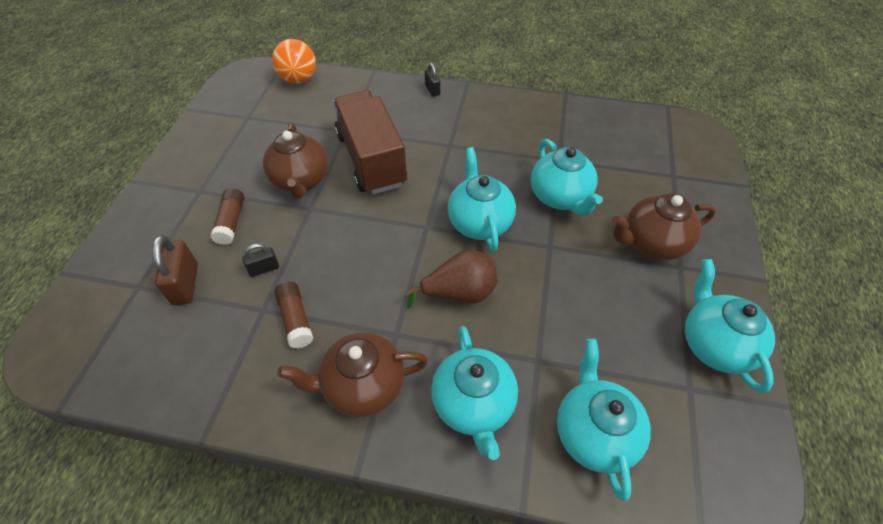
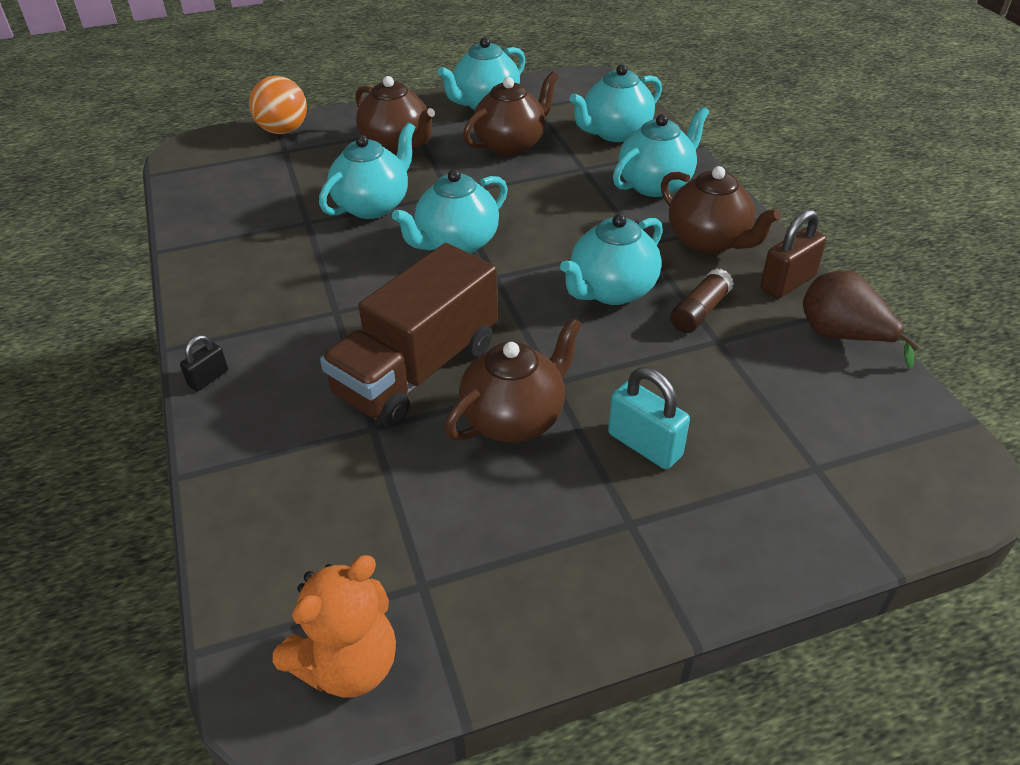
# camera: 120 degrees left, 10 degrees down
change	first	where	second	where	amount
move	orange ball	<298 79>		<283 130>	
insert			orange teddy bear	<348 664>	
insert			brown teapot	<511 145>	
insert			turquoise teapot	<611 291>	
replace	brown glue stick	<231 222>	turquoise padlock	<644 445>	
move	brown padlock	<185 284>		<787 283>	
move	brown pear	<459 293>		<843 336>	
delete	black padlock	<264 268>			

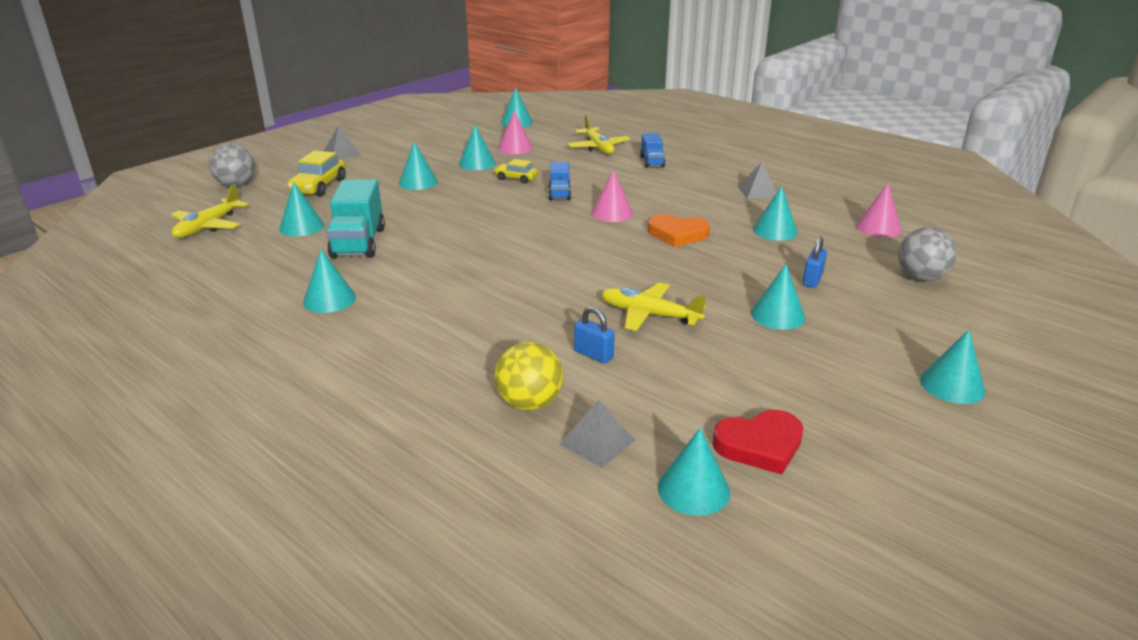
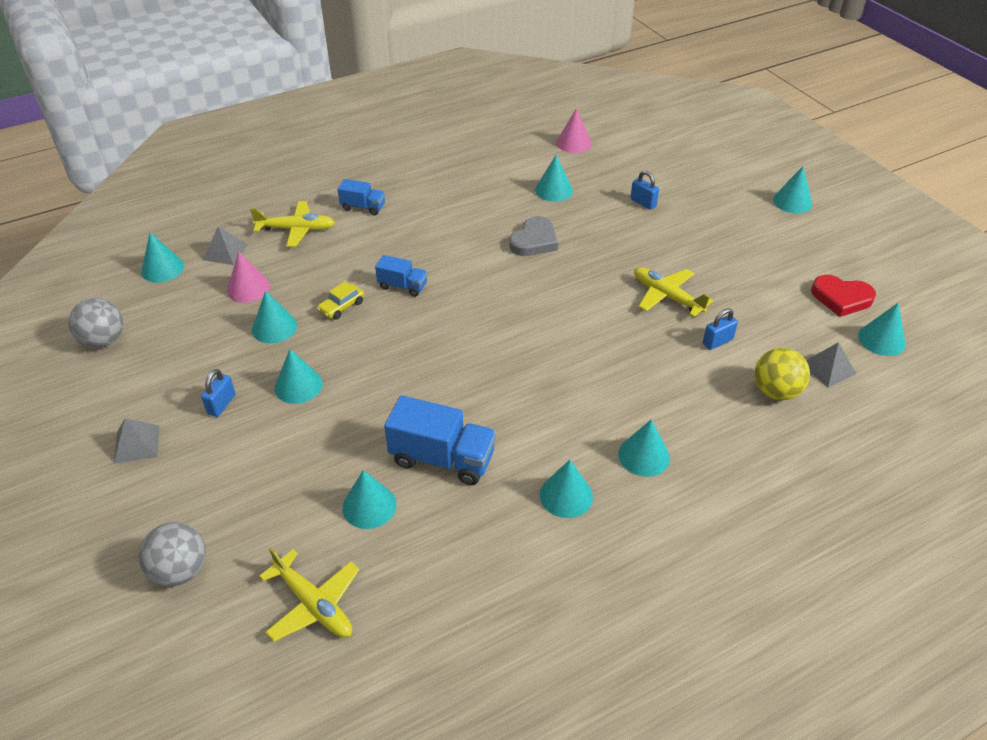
# camera: 70 degrees left, 15 degrees up
change	first	where	second	where	amount
move	grey ball	<921 277>		<104 340>	
insert			blue padlock	<221 404>	
move	grey pyramid	<758 191>		<225 252>	
recolor	turquoise truck	<358 243>	blue truck	<442 458>	
recolor	orange heart	<677 234>	grey heart	<534 241>	
move	turquoise cone	<778 315>		<644 456>	
rotate	yellow plane	<649 315>		<667 297>	90 degrees clockwise
rotate	red heart	<760 445>		<841 298>	105 degrees clockwise
delete	yellow car	<318 186>			
delete	pink cone	<612 213>			

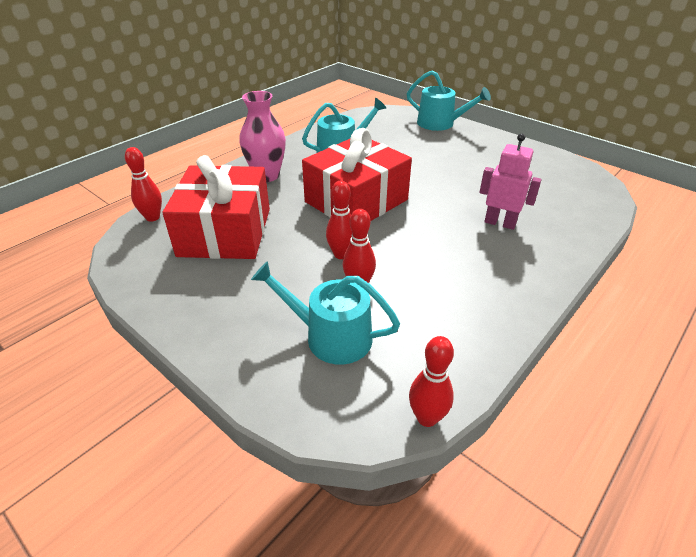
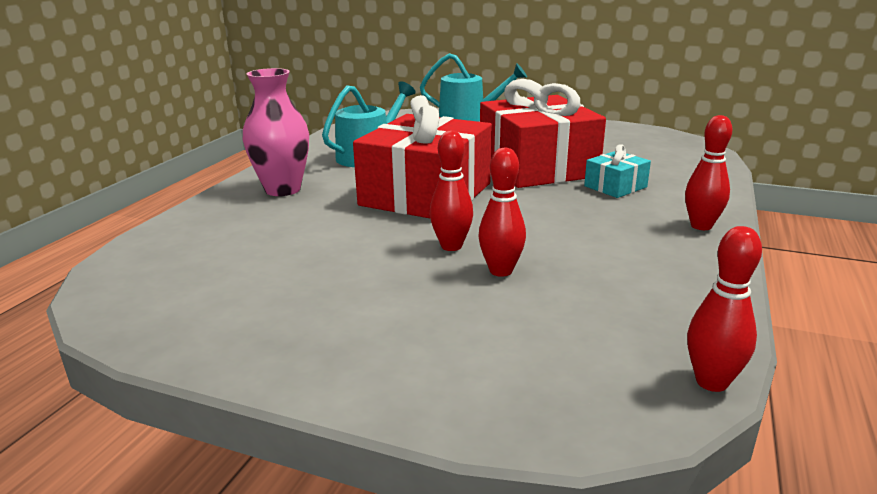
# camera: 20 degrees left, 15 degrees down
change	first	where	second	where	amount
move	red gift	<225 232>		<537 167>	
replace	pink robot	<500 223>	turquoise gift	<615 186>	
move	red bowling pin	<152 217>		<701 226>	
delete	turquoise watering can	<330 336>			

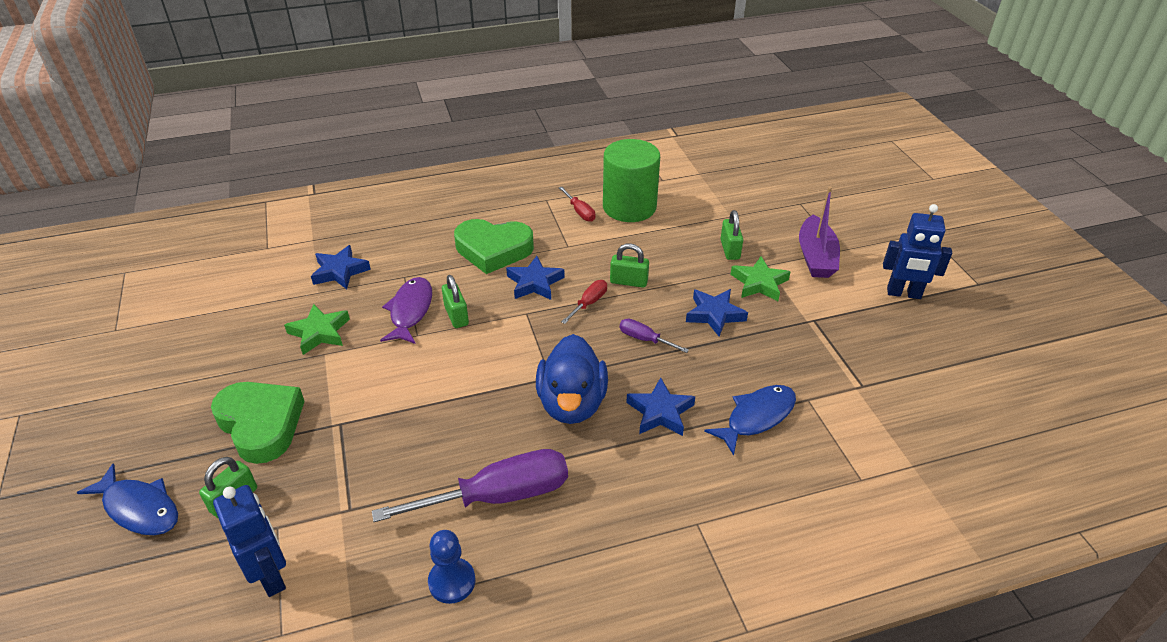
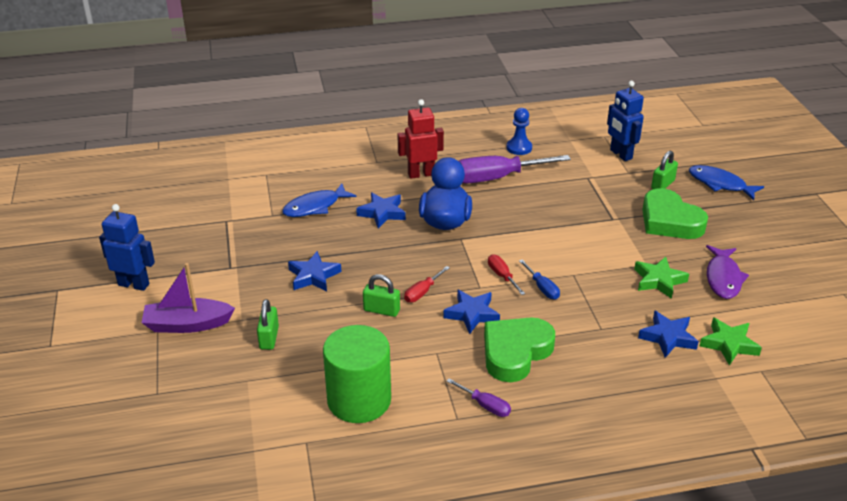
# camera: 175 degrees left, 5 degrees down
change	first	where	second	where	amount
rotate	purple boat	<816 257>		<187 324>	105 degrees counterclockwise
insert			red robot	<421 174>	
move	purple screwdriver	<644 339>		<485 405>	
rotate	green heart	<493 250>		<515 352>	60 degrees counterclockwise
move	red screwdriver	<580 212>		<502 276>	
replace	green padlock	<456 316>	blue screwdriver	<542 288>	
move	green star	<759 283>		<729 344>	
move	purple fish	<410 311>		<723 278>	

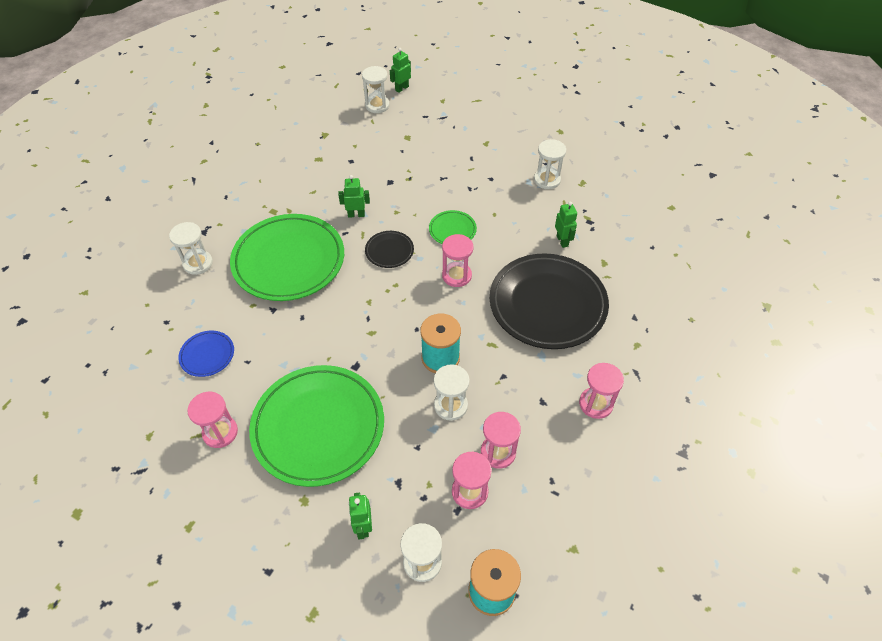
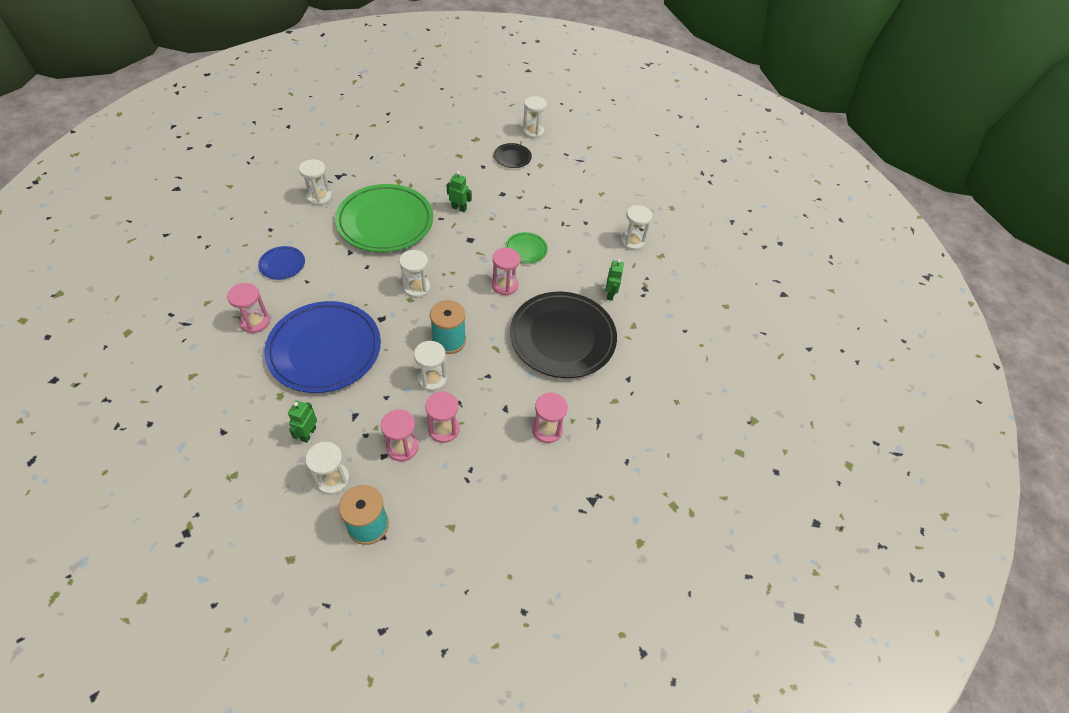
# camera: 20 degrees right, 0 degrees up
change	first	where	second	where	amount
recolor	green plate	<318 427>	blue plate	<325 350>	
insert			white hourglass	<416 288>	
move	black plate	<389 251>		<512 157>	
delete	green robot	<401 88>			

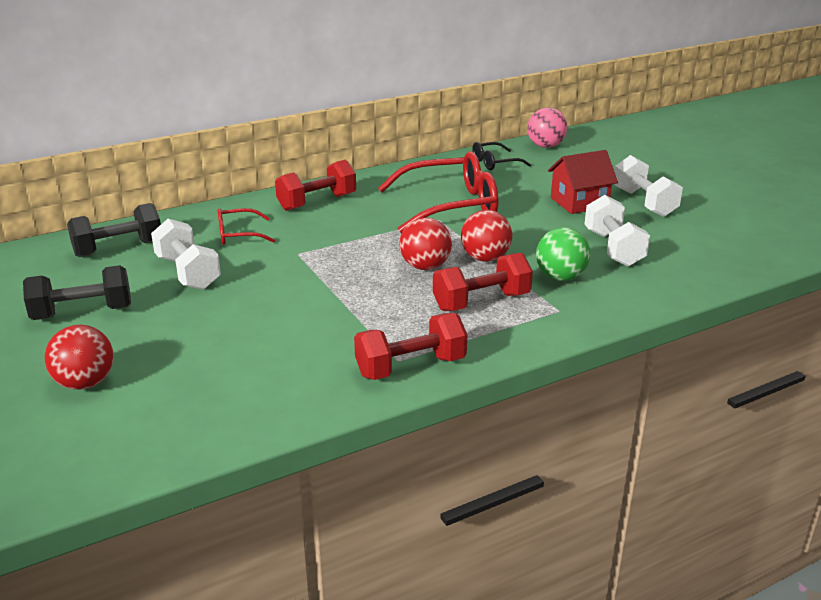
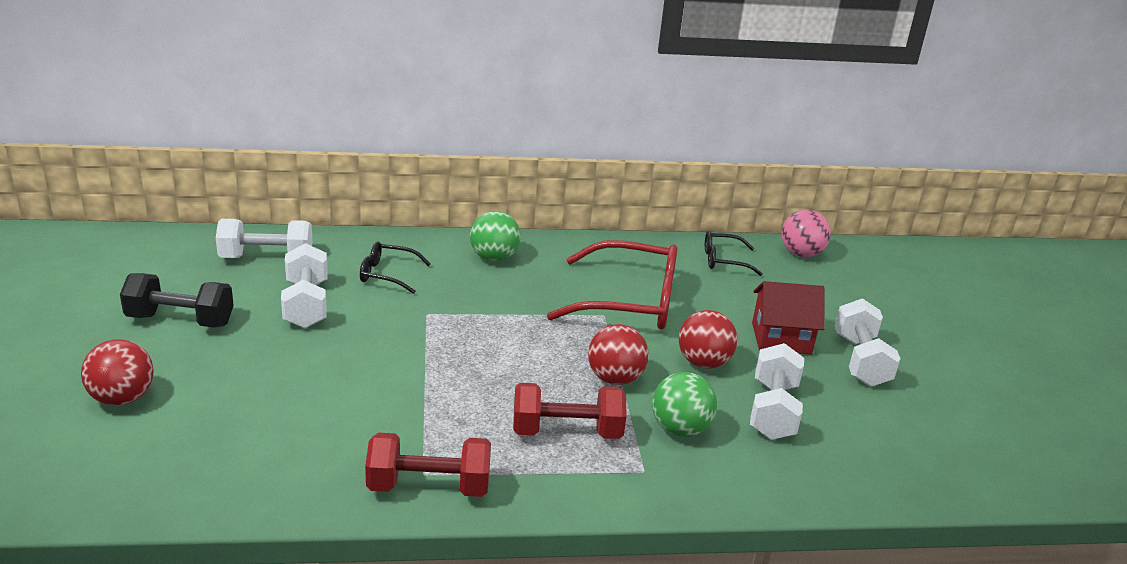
# camera: 20 degrees right, 0 degrees up
change	first	where	second	where	amount
recolor	black dumbbell	<118 248>	white dumbbell	<266 258>	
recolor	red glasses	<238 234>	black glasses	<387 274>	
replace	red dumbbell	<317 202>	green ball	<494 258>	
move	red ball	<425 267>		<703 363>	

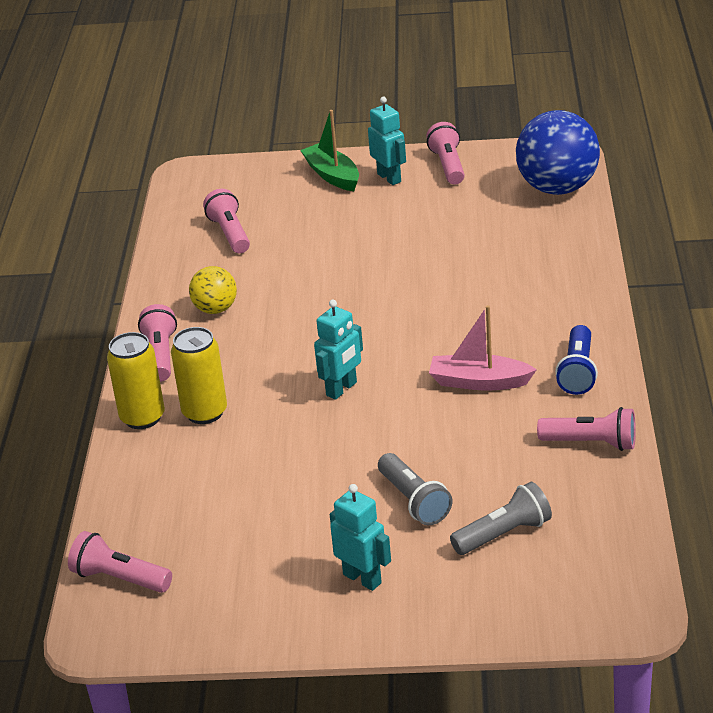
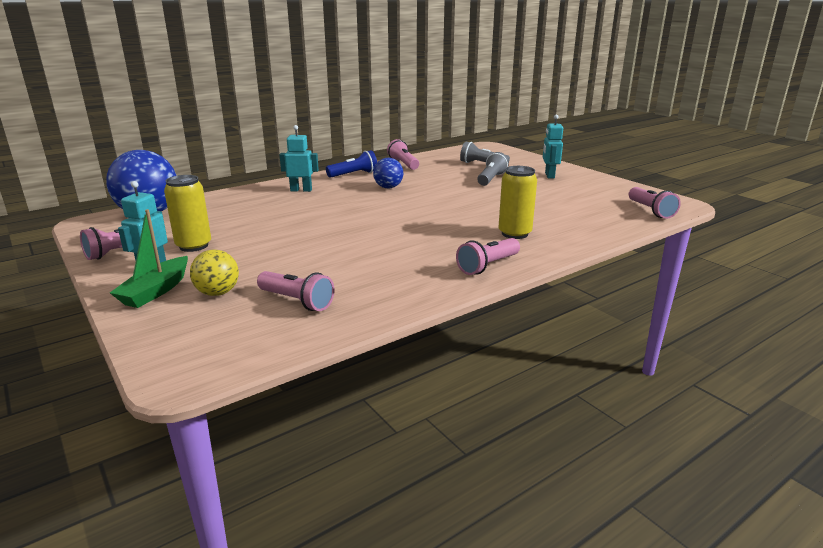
# camera: 130 degrees left, 10 degrees down
change	first	where	second	where	amount
move	yellow can	<142 417>		<193 246>	
move	yellow ball	<215 309>		<217 293>	
rotate	pink flashlight	<230 234>		<297 301>	90 degrees counterclockwise
move	turquoise robot	<342 389>		<301 190>	
replace	pink boat	<479 382>	blue ball	<388 187>	

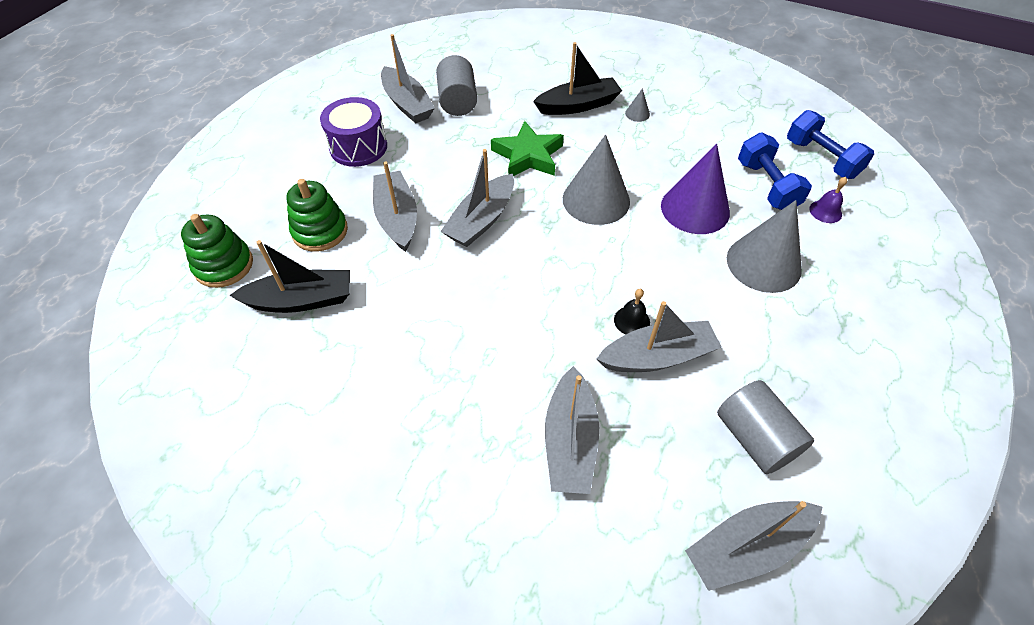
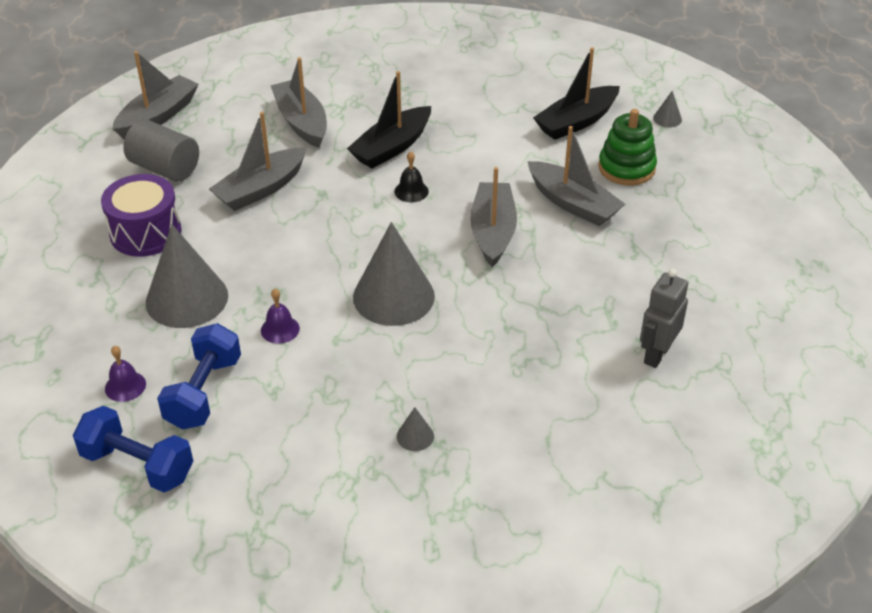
# camera: 150 degrees right, 10 degrees down
change	first	where	second	where	amount
move	purple drum	<358 147>		<145 233>	
rotate	blue dumbbell	<766 186>		<204 392>	60 degrees clockwise
replace	purple cone	<695 209>	purple bell	<280 329>	
move	black boat	<578 105>		<392 147>	
move	black bell	<631 321>		<411 191>	
replace	grey cylinder	<457 101>	grey robot	<656 354>	
replace	green stacking toy	<224 265>	grey cone	<667 119>	
delete	grey boat	<407 104>			
delete	green star	<528 156>			

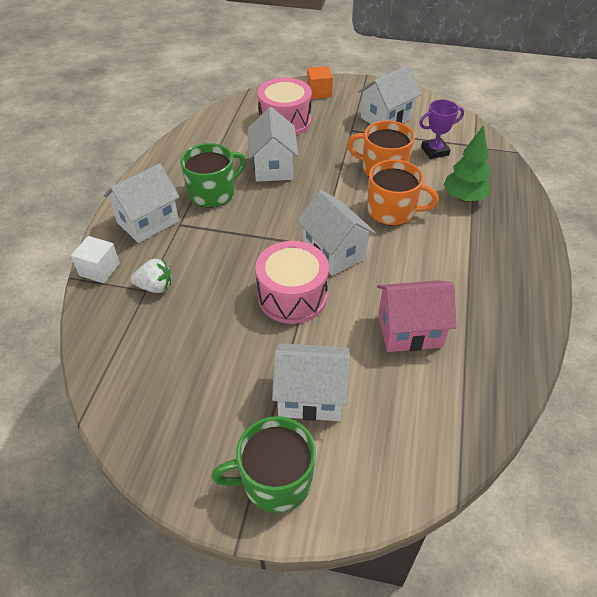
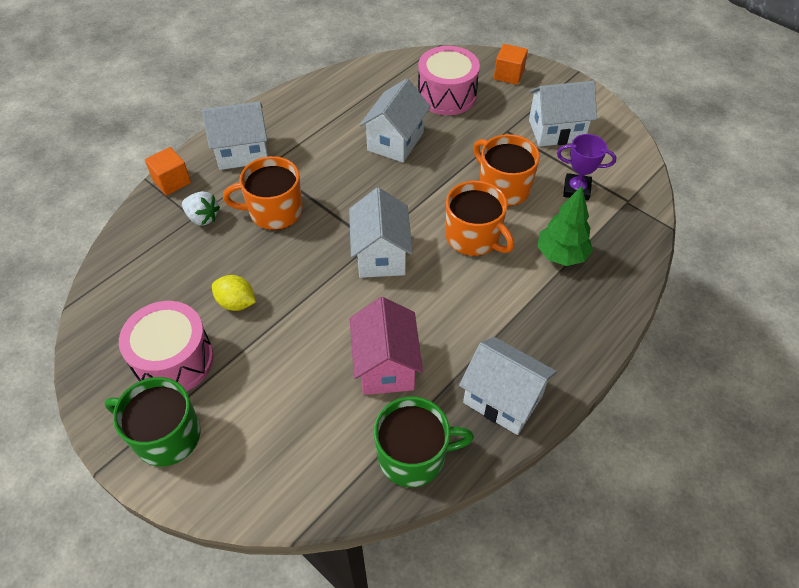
# camera: 30 degrees right, 5 degrees up
change	first	where	second	where	amount
move	pink drum	<292 296>		<174 360>	
recolor	white cube	<99 269>	orange cube	<172 181>	
insert			yellow lemon	<236 303>	
insert			orange mug	<274 211>	
rotate	pink house	<409 331>		<385 366>	60 degrees clockwise
move	green mug	<213 193>		<413 456>	
move	white house	<311 397>		<502 399>	

